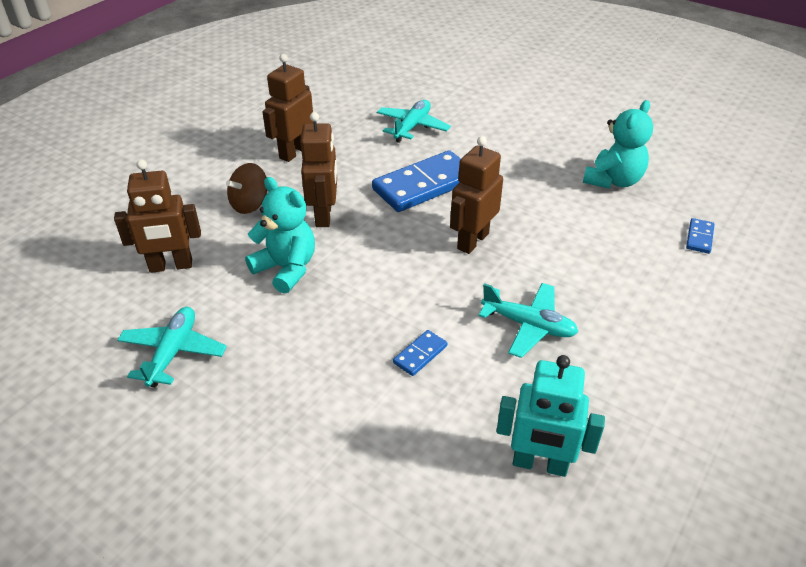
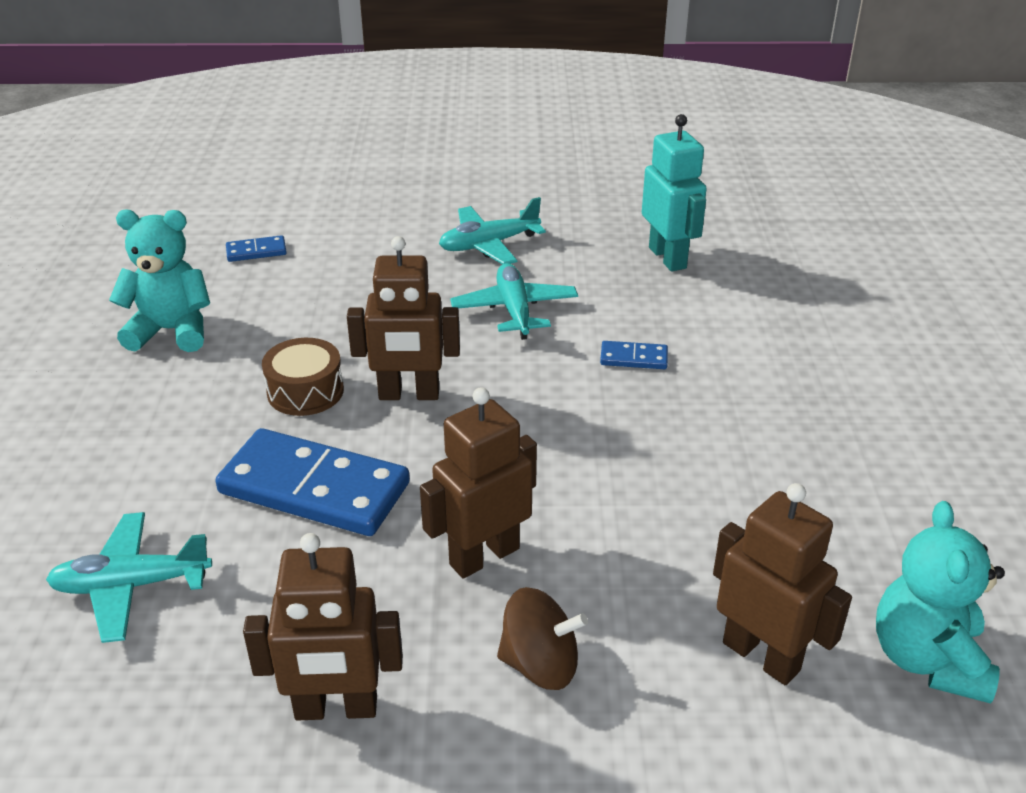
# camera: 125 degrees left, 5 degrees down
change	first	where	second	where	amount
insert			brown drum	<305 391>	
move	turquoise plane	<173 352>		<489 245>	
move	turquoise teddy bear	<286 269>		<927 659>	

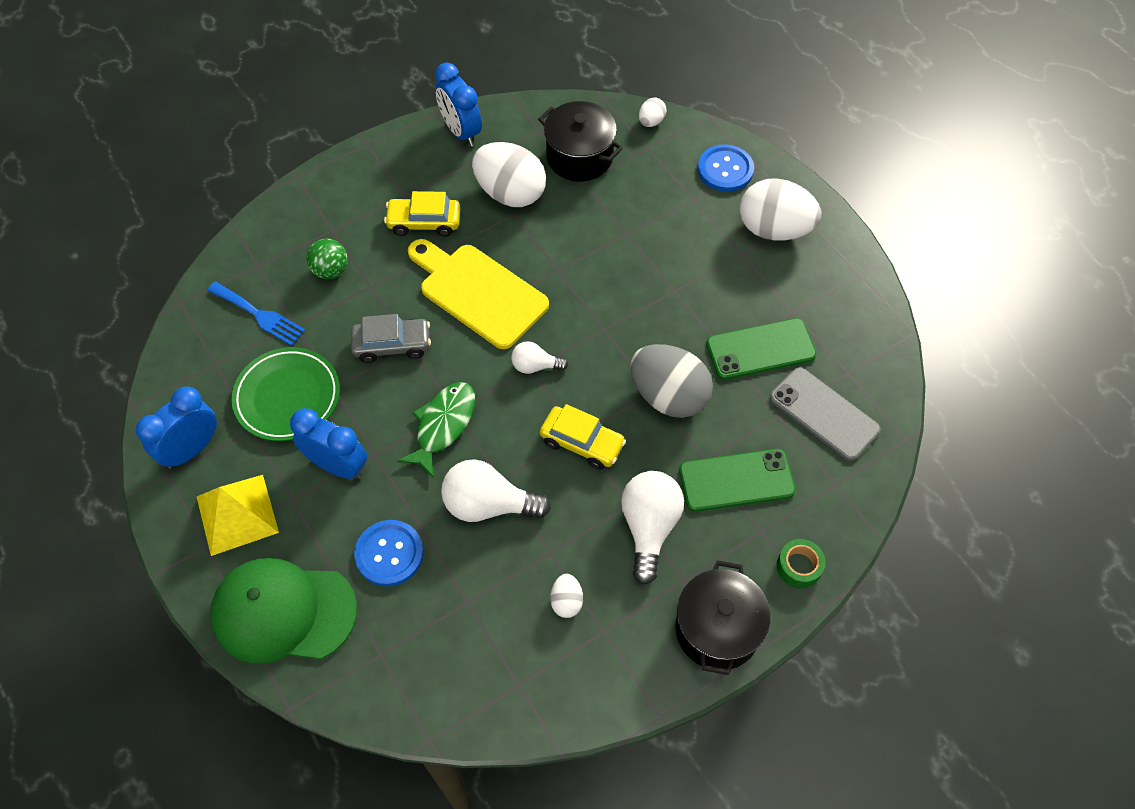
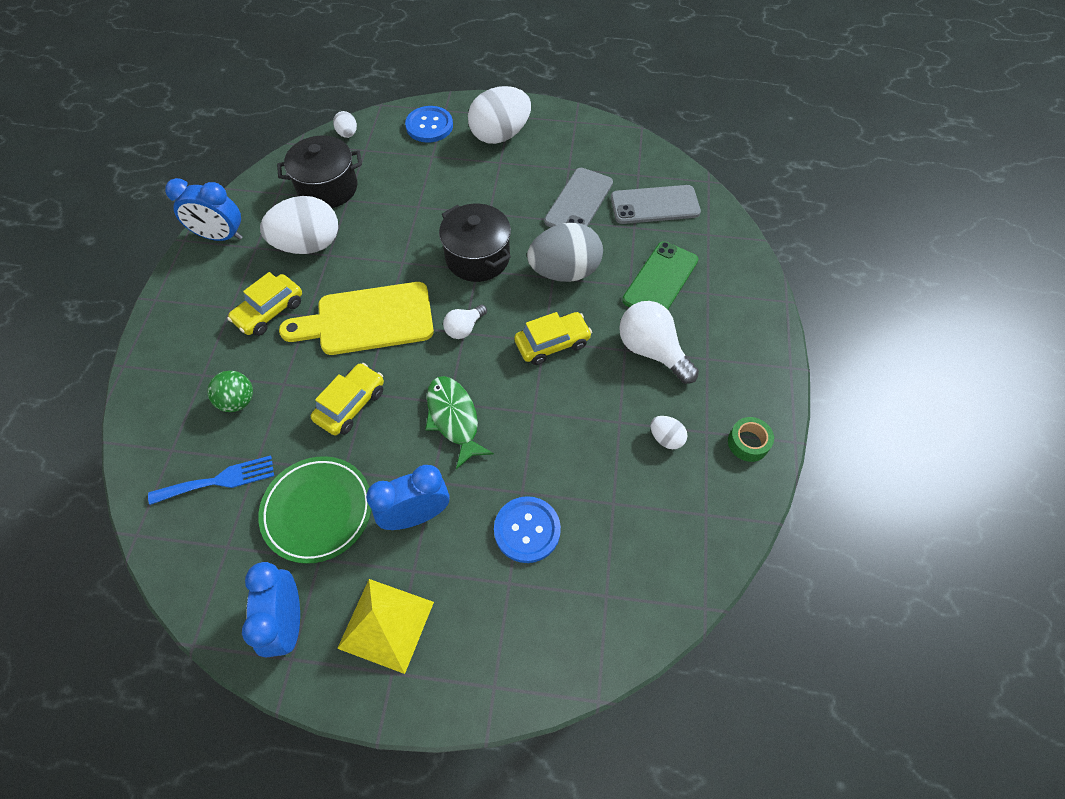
# camera: 50 degrees left, 0 degrees up
change	first	where	second	where	amount
recolor	grey car	<392 345>	yellow car	<351 405>	
move	black pot	<717 629>		<477 257>	
recolor	green phone	<760 349>	grey phone	<579 202>	
move	green tape	<799 567>		<748 443>	
delete	green cap	<283 612>			
delete	white light bulb	<488 504>			

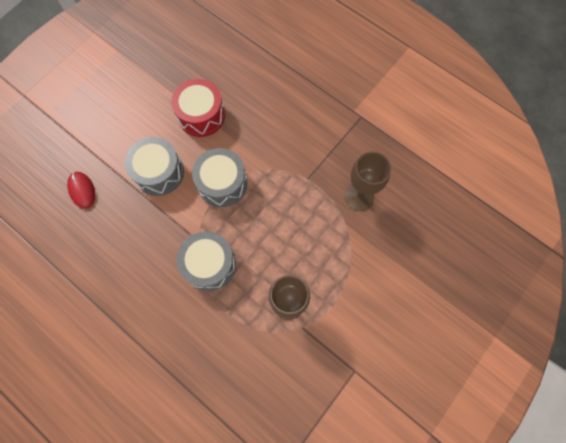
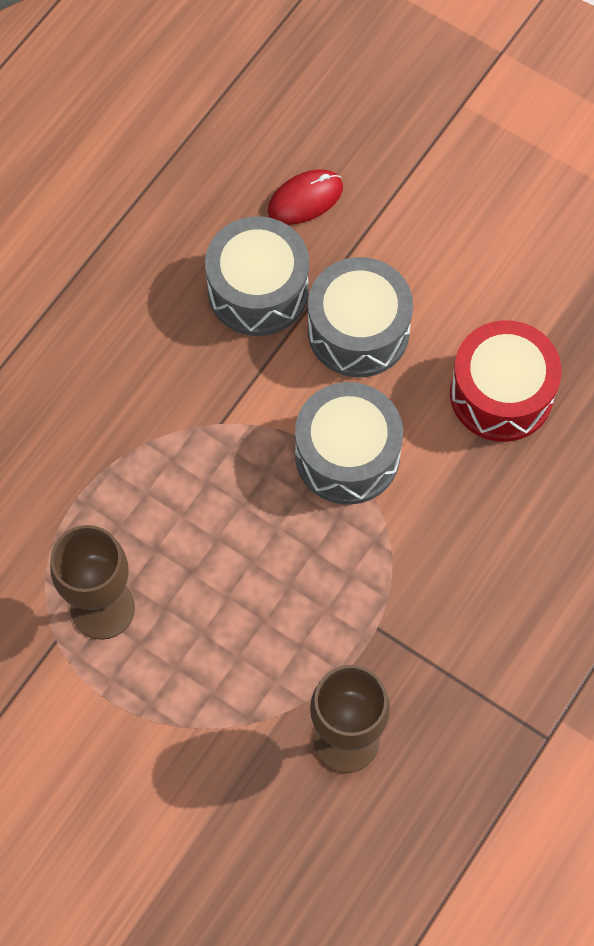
# camera: 85 degrees right, 5 degrees down
change	first	where	second	where	amount
move	grey drum	<209 264>		<258 290>	

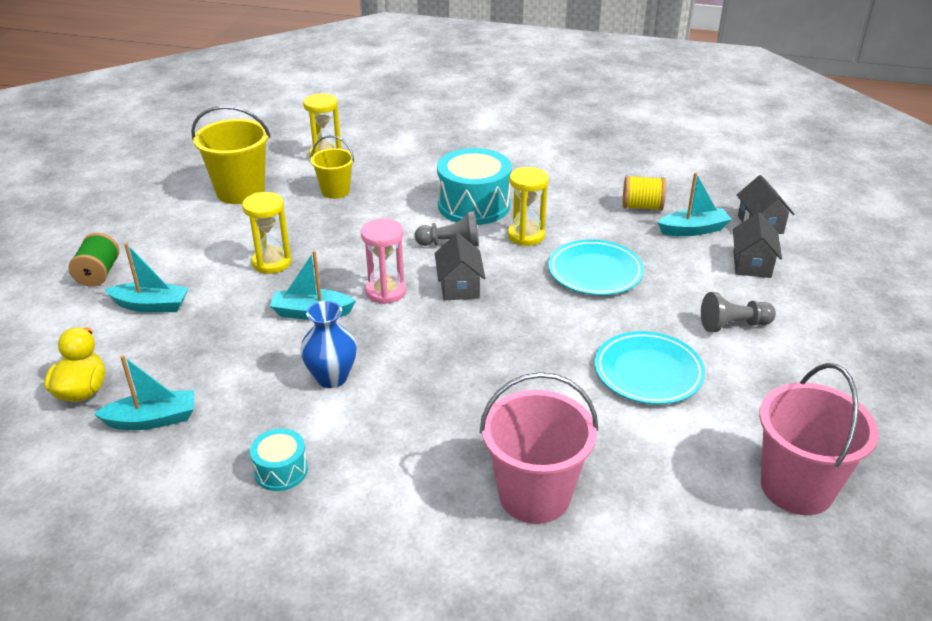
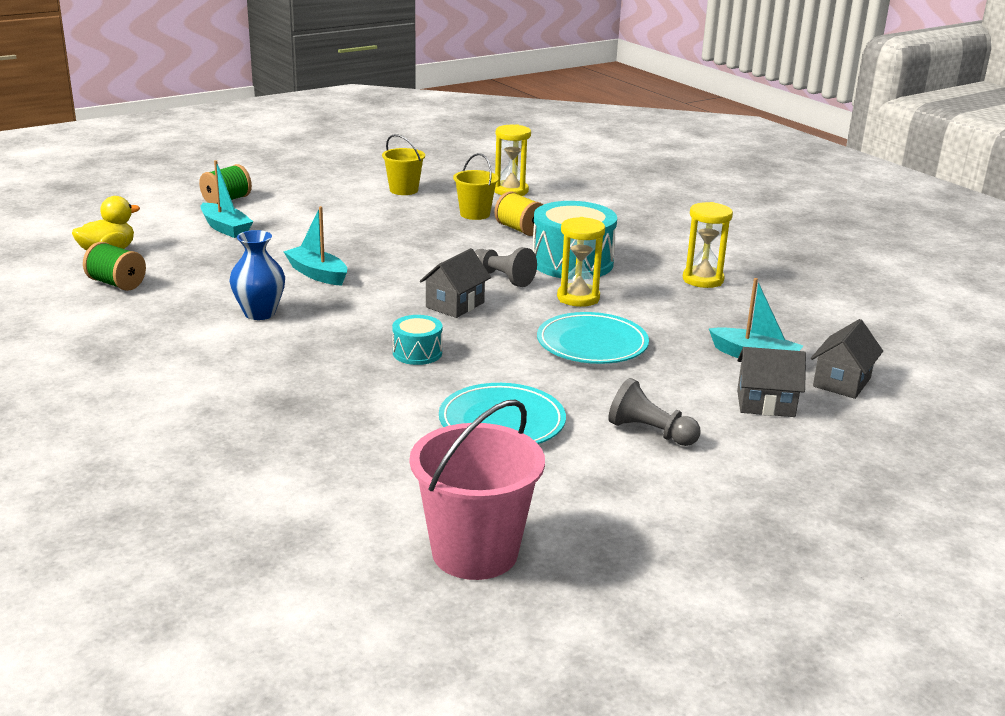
# camera: 40 degrees right, 10 degrees down
change	first	where	second	where	amount
replace	turquoise boat	<152 419>	green spool	<116 284>	
resize	yellow bucket	<240 191>		<404 190>	x0.59
move	turquoise drum	<281 470>		<417 353>	
move	yellow spool	<642 207>		<519 229>	
move	yellow hourglass	<272 263>		<703 280>	
rotate	grey house	<752 264>		<765 404>	45 degrees clockwise
delete	pink hourglass	<385 291>			
delete	pink bucket	<534 495>			

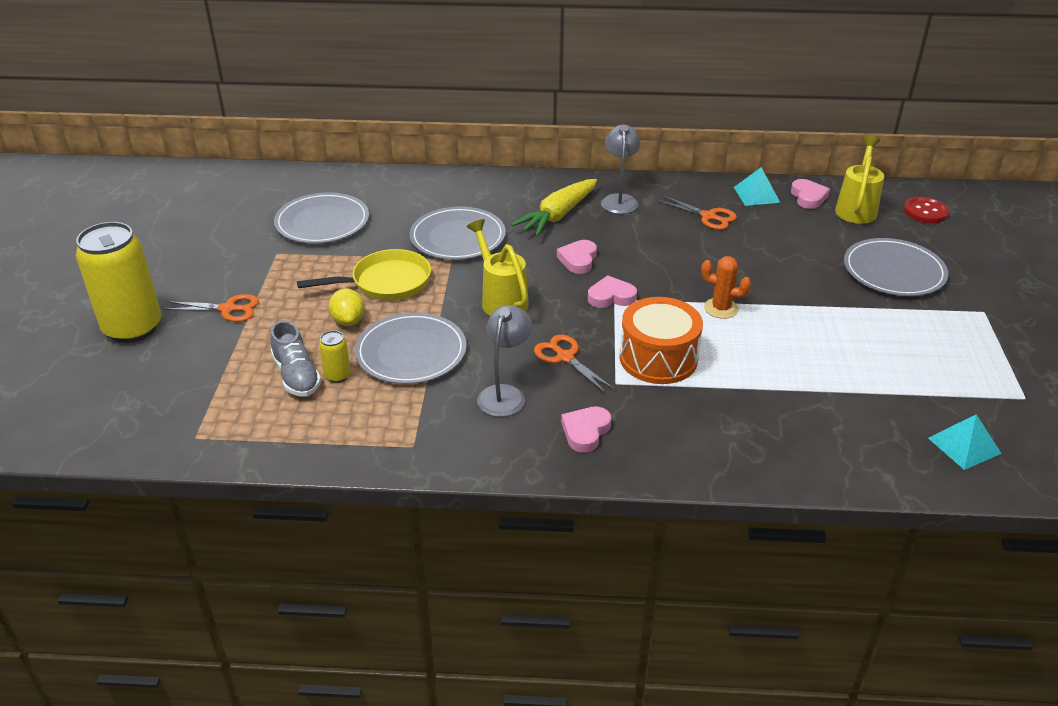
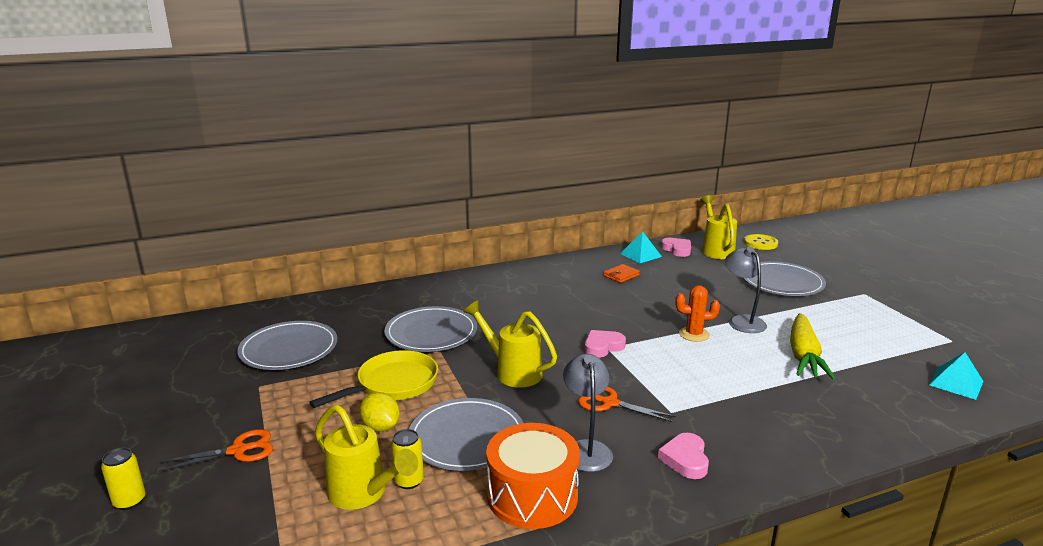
# camera: 25 degrees left, 15 degrees down
change	first	where	second	where	amount
resize	yellow can	<133 328>		<129 501>	x0.43
replace	grey shoe	<296 376>	yellow watering can	<364 494>	
move	orange drum	<658 358>		<532 495>	
replace	orange scissors	<708 216>	orange wallet	<621 275>	
move	grey lamp	<619 200>		<742 321>	
recolor	red button	<925 212>	yellow button	<760 243>	
move	yellow carrot	<558 215>		<803 355>	
delete	pink heart	<578 260>			

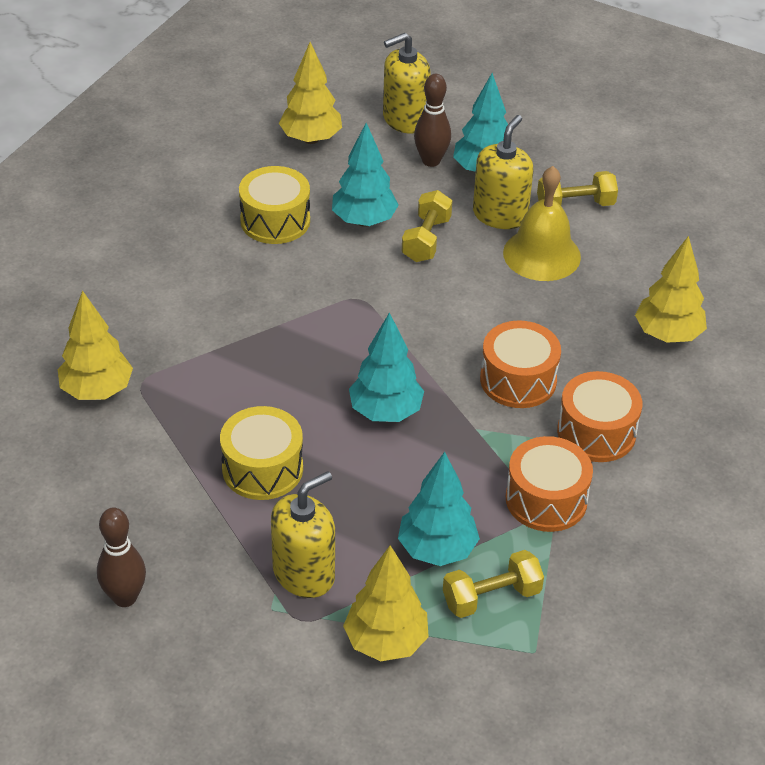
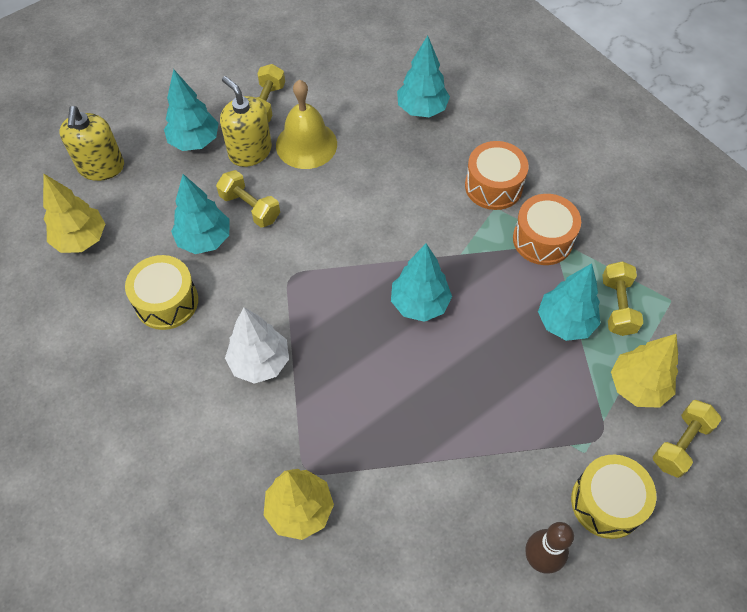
# camera: 65 degrees left, 15 degrees up
change	first	where	second	where	amount
insert			white tree	<260 362>	
recolor	yellow tree	<668 335>	turquoise tree	<422 109>	
move	yellow drum	<262 468>		<607 502>	
insert			yellow dumbbell	<680 444>	
delete	yellow soap dispenser	<304 573>			
delete	brown bowling pin	<431 161>			
delete	orange drum	<518 380>			

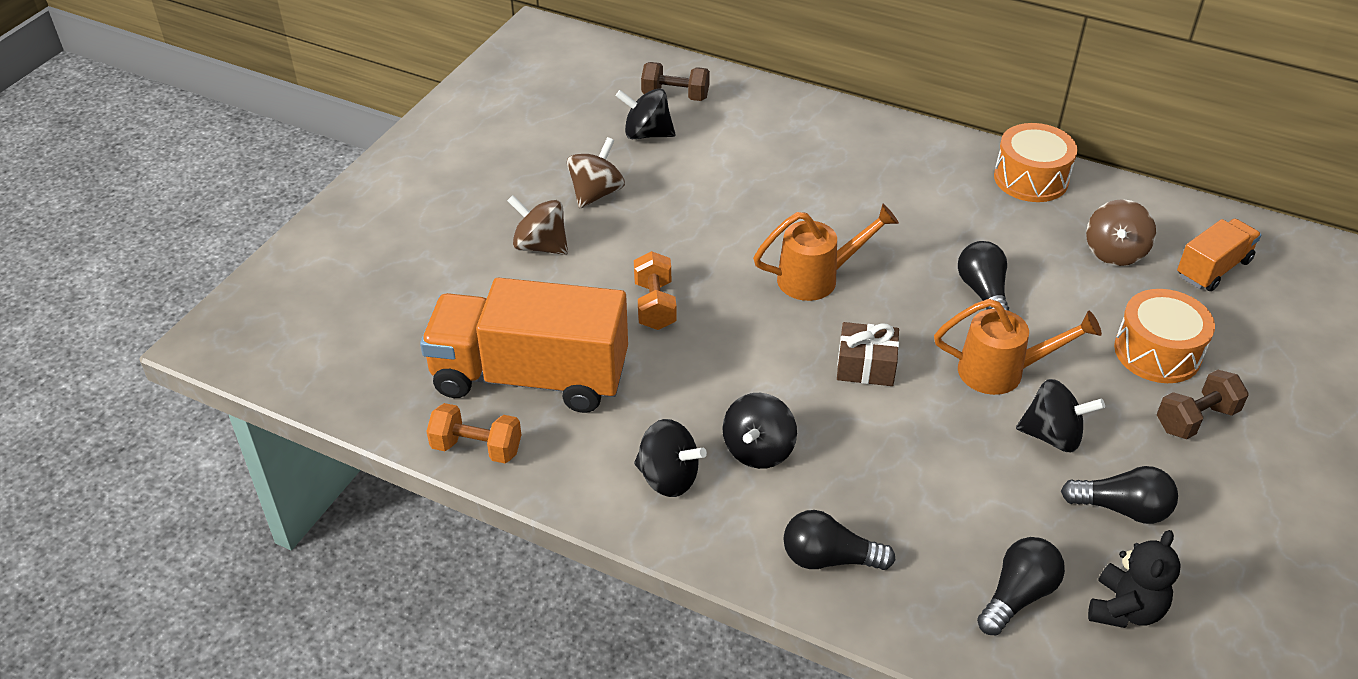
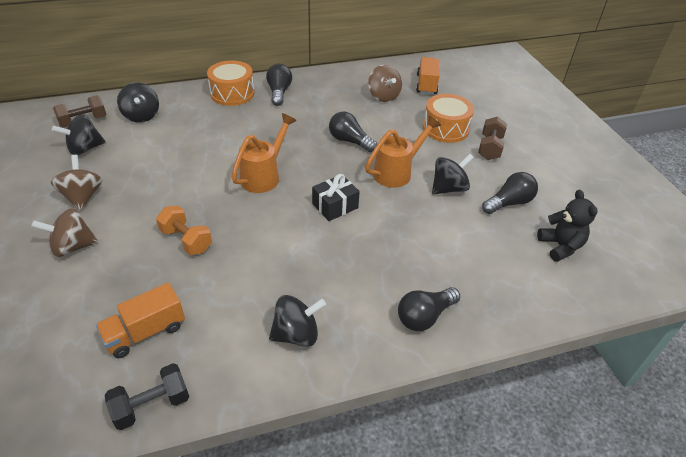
# camera: 45 degrees left, 0 degrees up
change	first	where	second	where	amount
resize	orange truck	<530 377>		<145 332>	x0.50
recolor	orange dumbbell	<476 448>	black dumbbell	<152 405>	
move	black spinning top	<758 450>		<142 116>	
move	orange drum	<1031 178>		<232 93>	
move	black light bulb	<1017 596>		<279 92>	
recolor	brown gift	<866 366>	black gift	<335 206>	

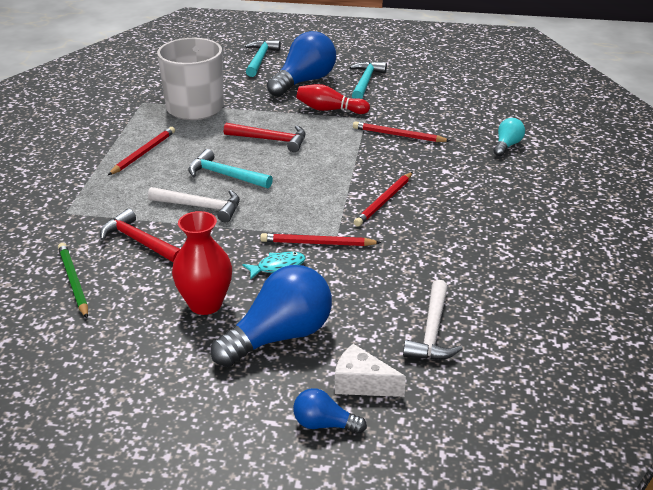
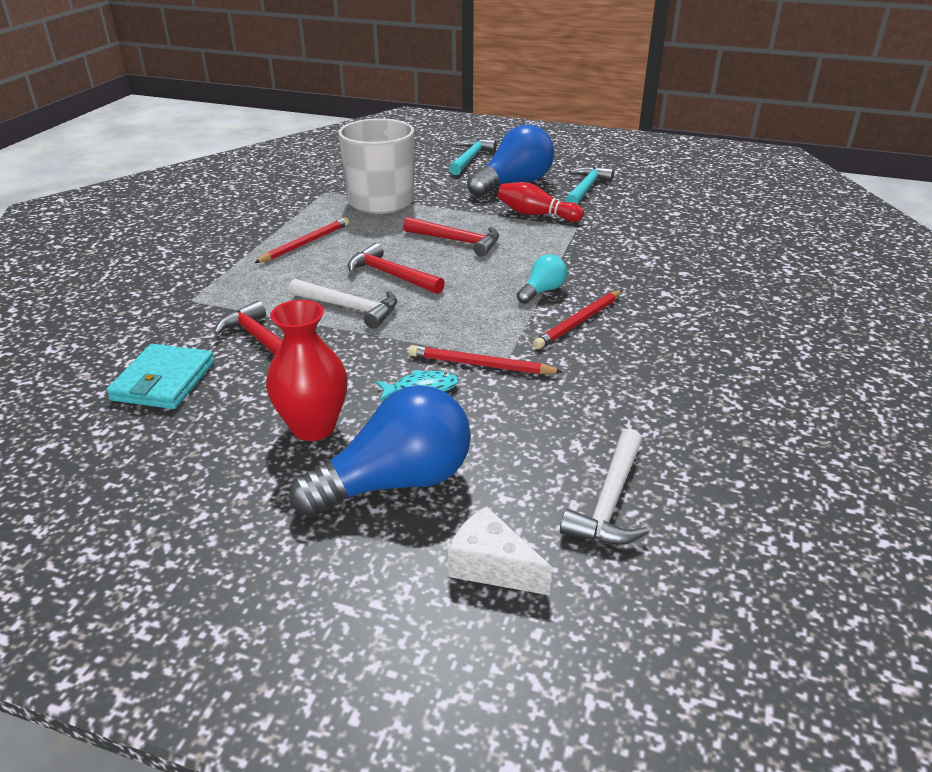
# camera: 10 degrees right, 0 degrees up
change	first	where	second	where	amount
replace	green pencil	<74 282>	turquoise wallet	<164 381>	
recolor	turquoise hammer	<225 175>	red hammer	<391 275>	
move	turquoise light bulb	<507 145>		<542 291>	
delete	blue light bulb	<324 424>			
delete	red pencil	<398 135>			

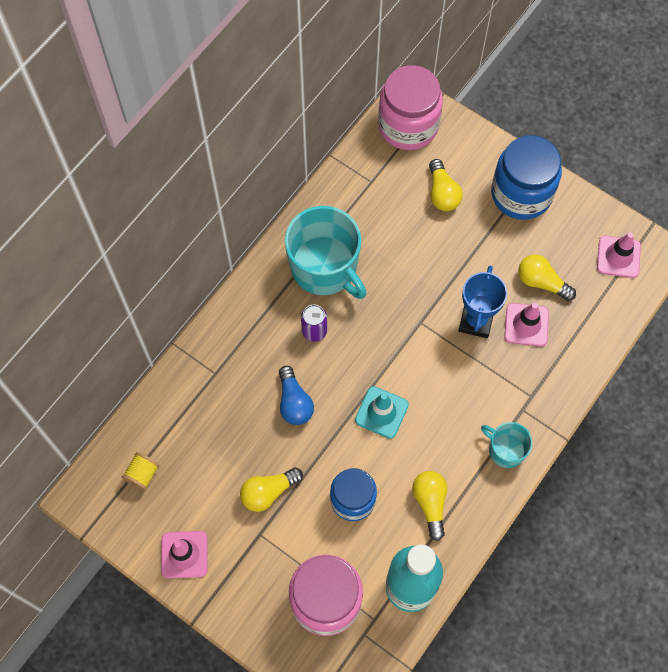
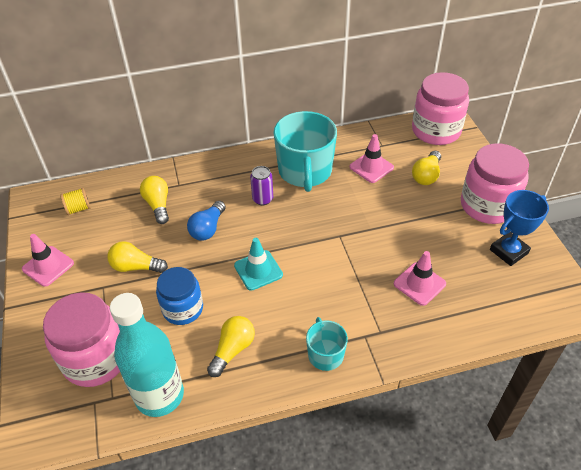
# camera: 40 degrees right, 20 degrees down
change	first	where	second	where	amount
move	yellow light bulb	<541 282>		<158 205>	
move	pink traffic cone	<618 257>		<371 167>	
recolor	blue jar	<521 194>	pink jar	<487 205>	
move	blue trophy	<476 321>		<508 251>	

